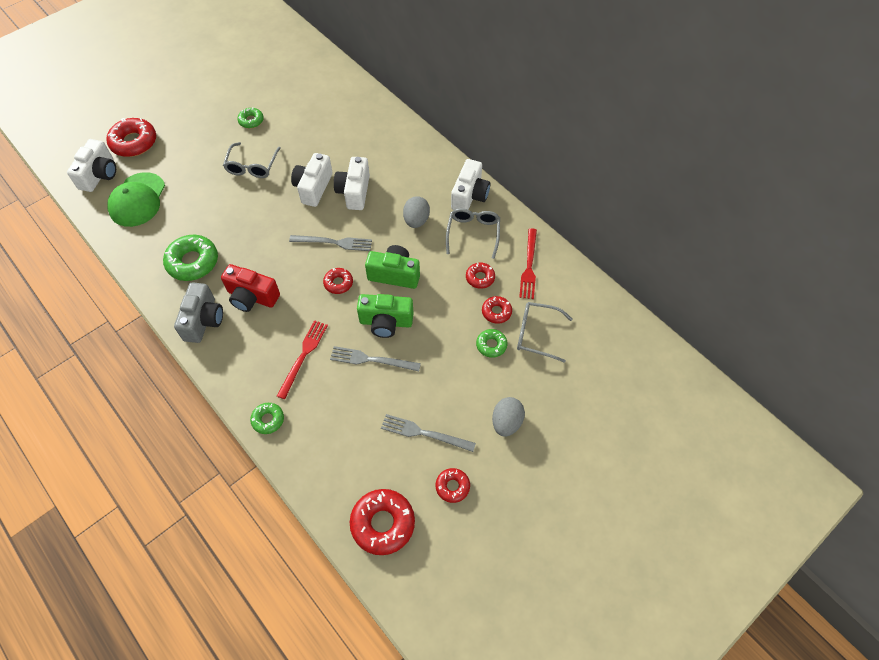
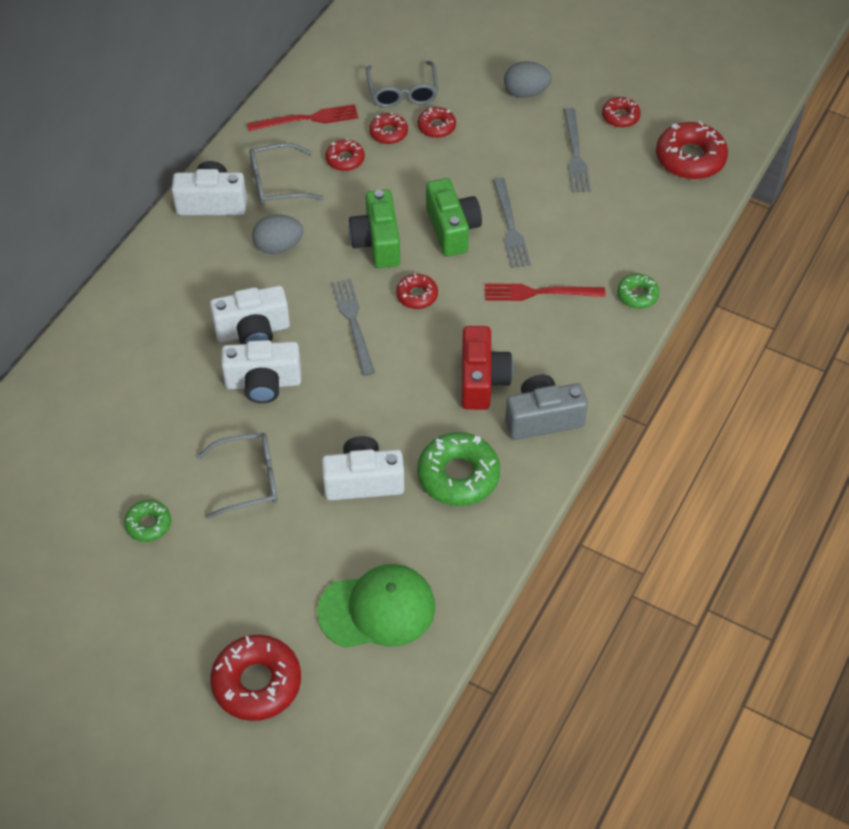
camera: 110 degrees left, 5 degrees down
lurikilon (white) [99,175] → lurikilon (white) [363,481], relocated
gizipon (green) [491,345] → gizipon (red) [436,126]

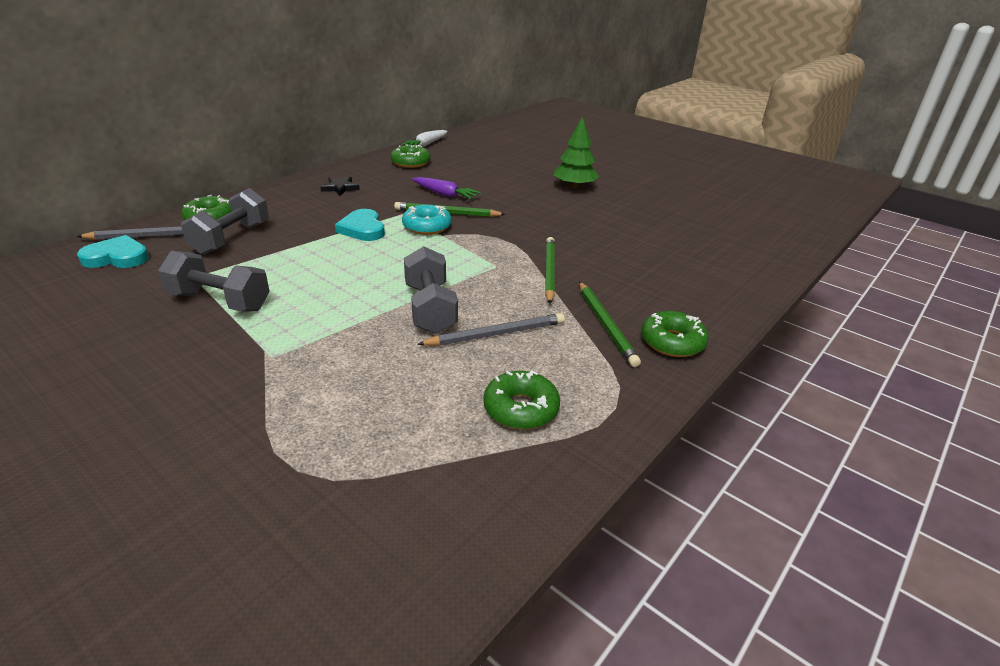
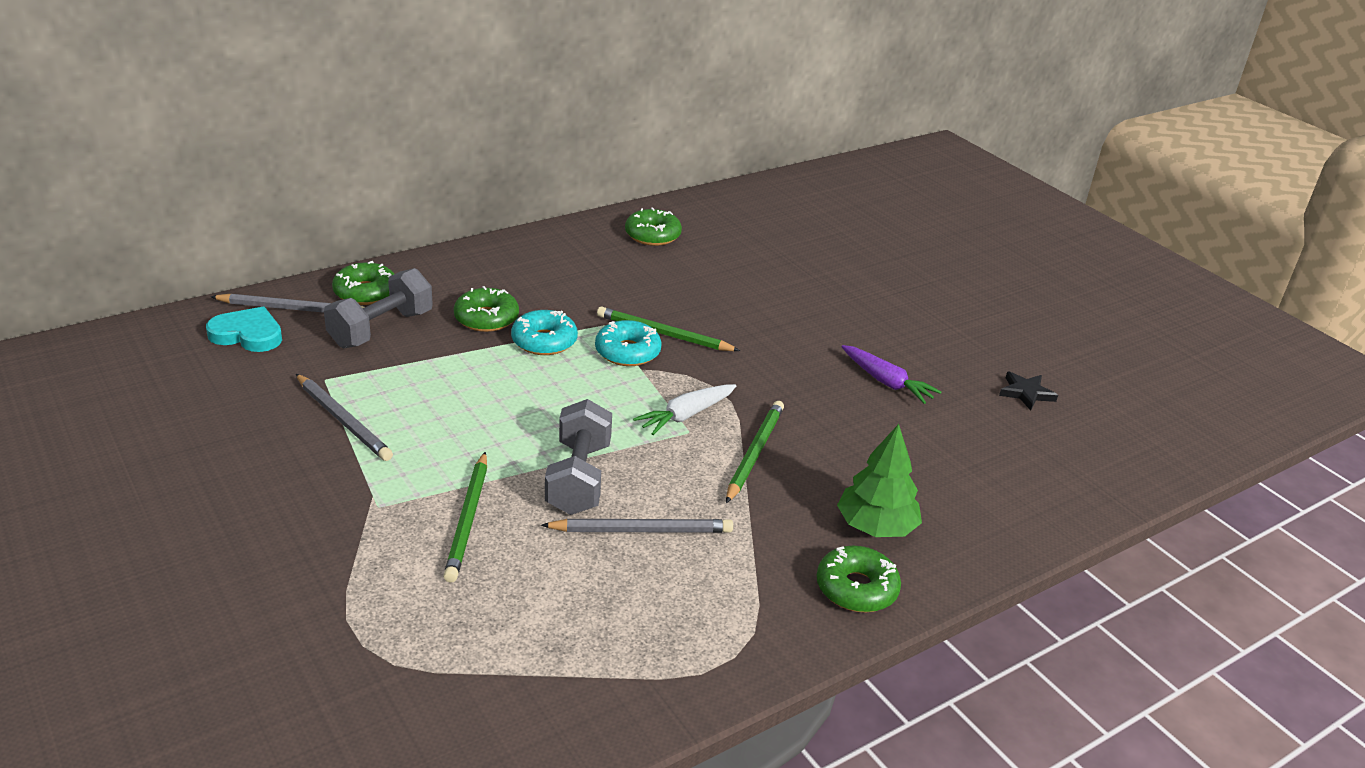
camera: 15 degrees right, 0 degrees up
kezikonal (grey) [219,301] → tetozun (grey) [343,420]
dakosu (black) [340,188] → dakosu (black) [1026,393], relocated
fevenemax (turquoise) [362,229] → gizipon (turquoise) [544,341]
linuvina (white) [426,145] → linuvina (white) [686,415], relocated
linuvina (purple) [445,194] → linuvina (purple) [886,382], relocated
gizipon (green) [521,409] → gizipon (green) [486,318], relocated
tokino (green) [574,186] → tokino (green) [875,527], relocated
tetozun (green) [606,325] → tetozun (green) [468,519], relocated

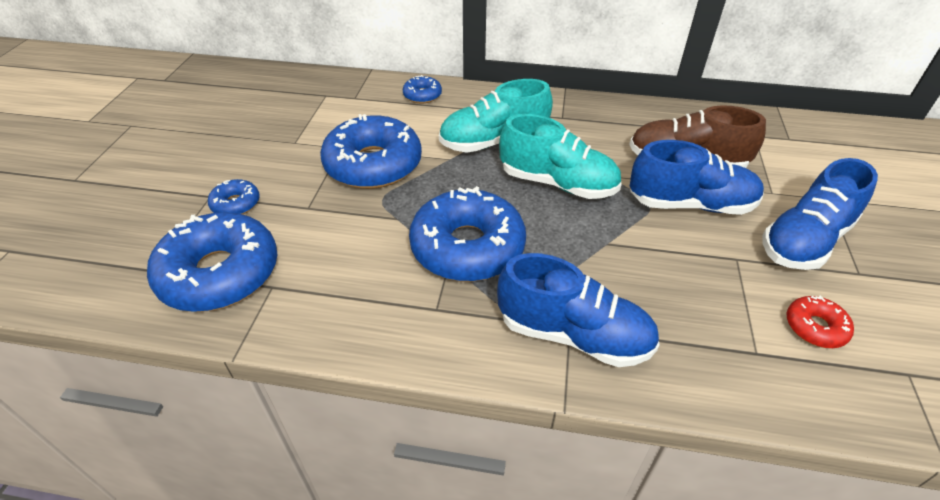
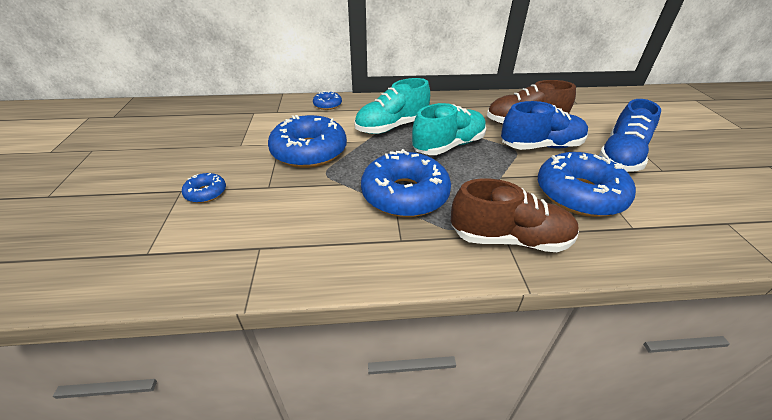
camera: 15 degrees left, 5 degrees down
gizipon (blue) [220,273] → gizipon (blue) [579,194], relocated
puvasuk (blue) [573,335] → puvasuk (brown) [509,239]
puvasuk (turquoise) [557,183] → puvasuk (turquoise) [448,146], 45 degrees counterclockwise
gizipon (red) [815,327] → -

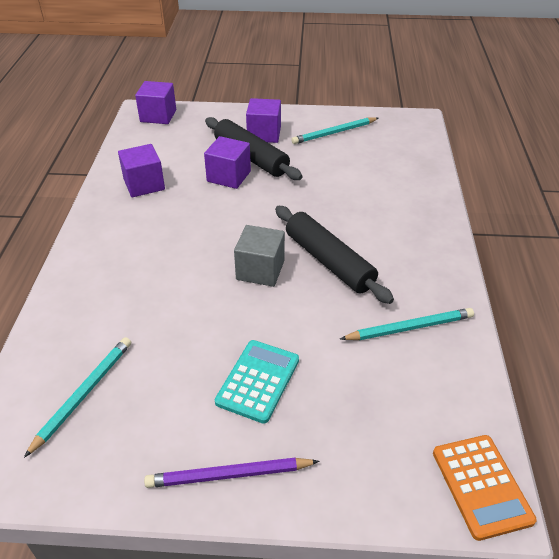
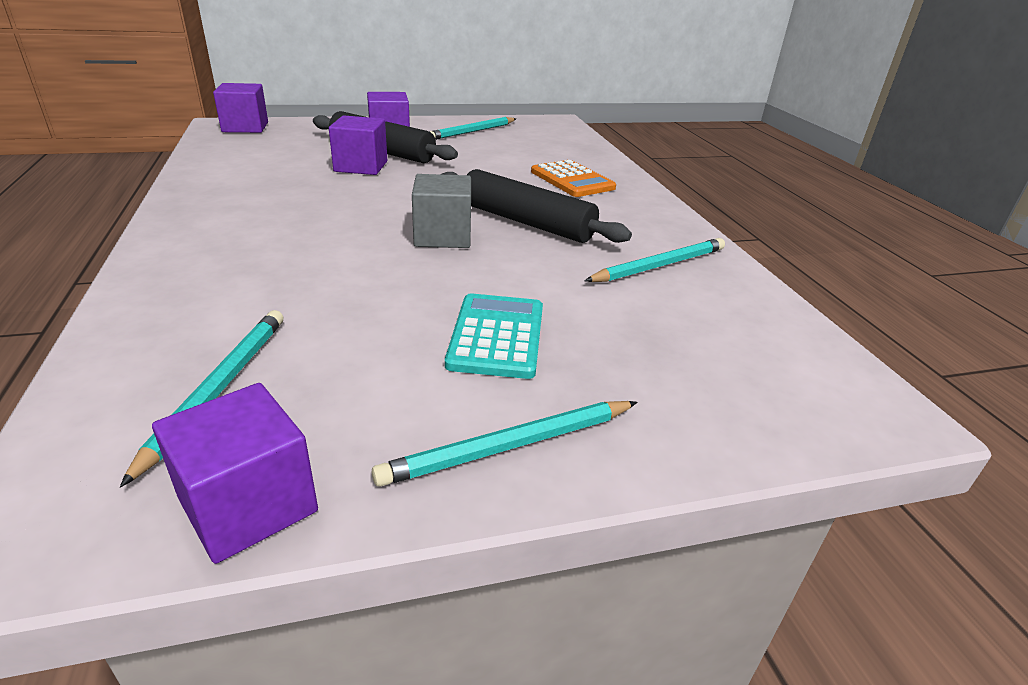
camera: 20 degrees left, 10 degrees down
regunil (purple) [144,184] → regunil (purple) [248,505], relocated
tetozun (purple) [229,475] → tetozun (turquoise) [510,445]
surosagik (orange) [481,486] → surosagik (orange) [572,180], relocated

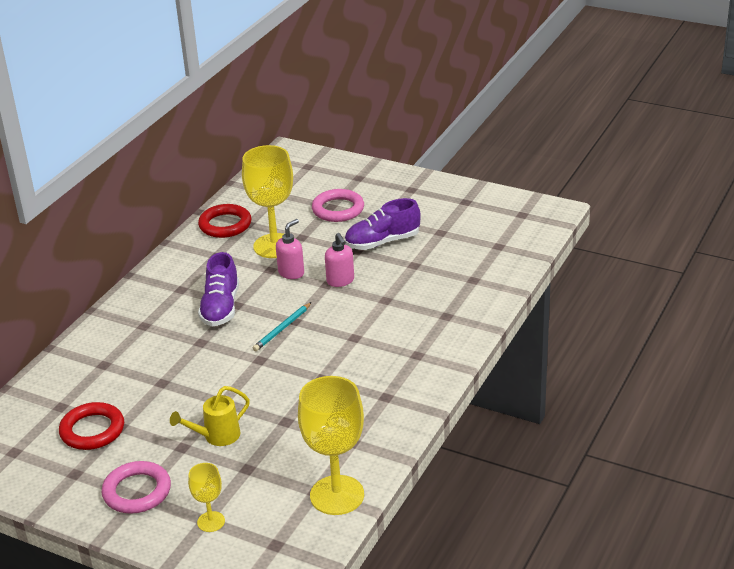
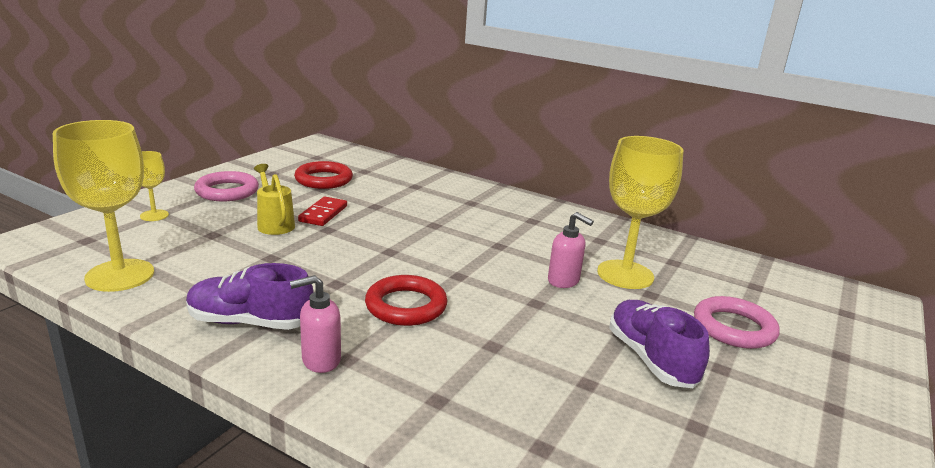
camera: 90 degrees right, 10 degrees down
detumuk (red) [225,225] → detumuk (red) [406,306], relocated
puvasuk (purple) [221,308] → puvasuk (purple) [250,322], relocated
tetozun (turquoise) [282,329] → -
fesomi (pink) [340,281] → fesomi (pink) [320,360], relocated
- → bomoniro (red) [323,214]

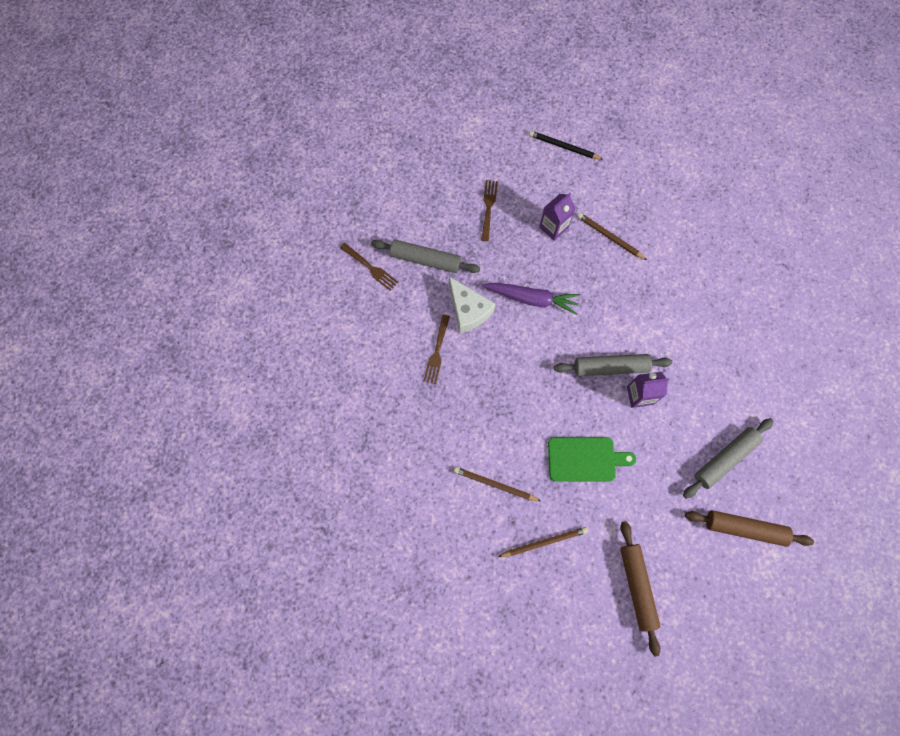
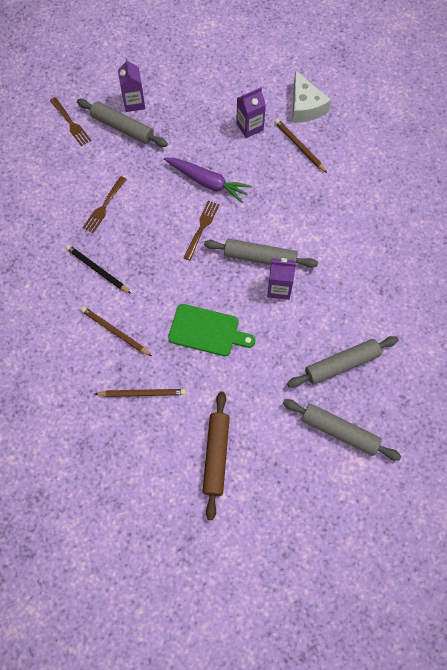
camera: 15 degrees right, 5 degrees down
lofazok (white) [468,310] → lofazok (white) [305,107], relocated
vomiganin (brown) [488,207] → vomiganin (brown) [201,228], relocated
tetozun (black) [563,147] → tetozun (black) [97,270], relocated
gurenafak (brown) [744,528] → gurenafak (grey) [339,431]
- → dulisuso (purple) [134,102]

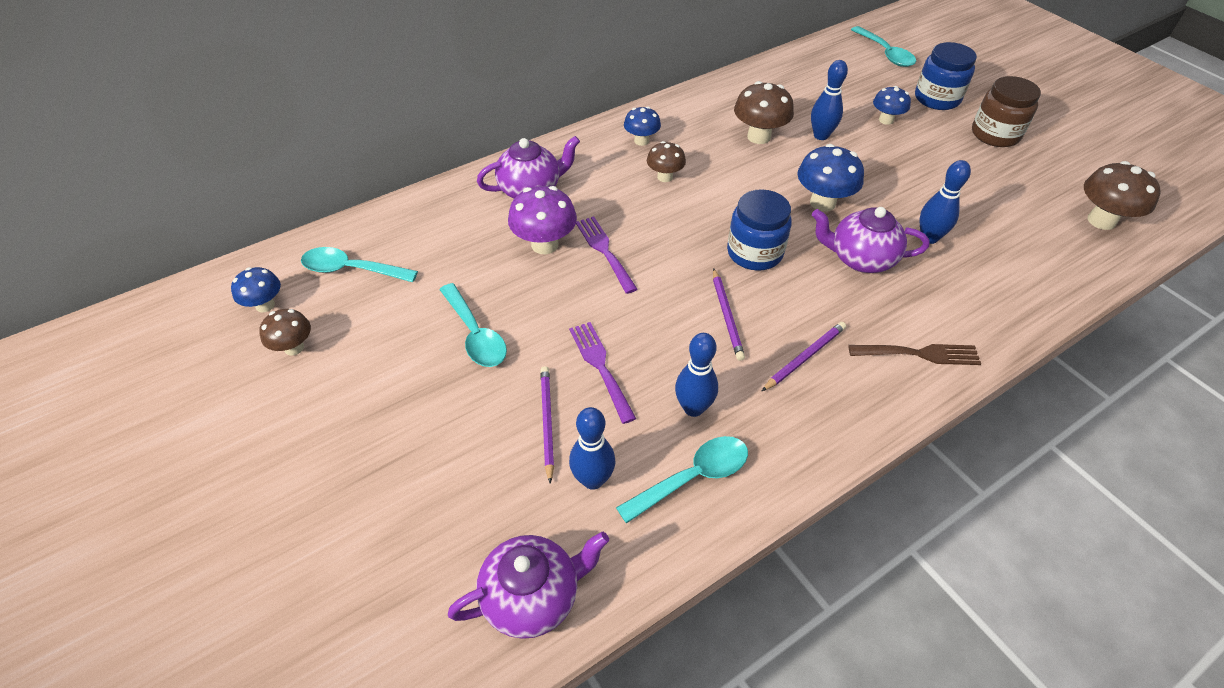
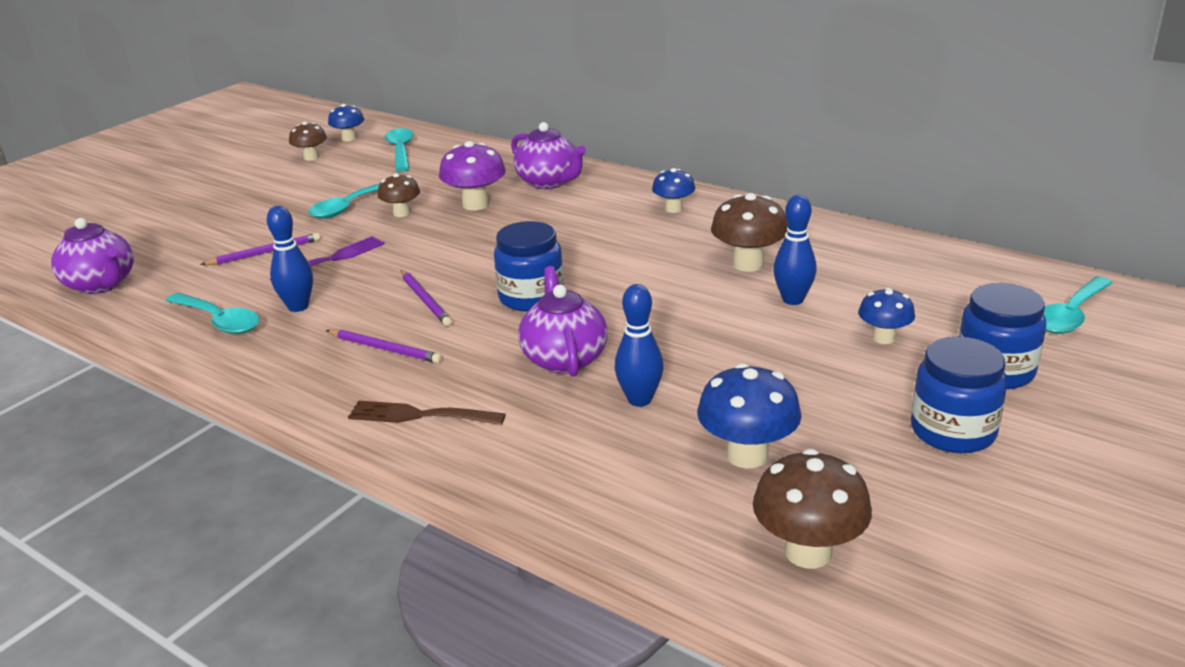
camera: 70 degrees right, 20 degrees down
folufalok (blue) [593,479] → -
vomiganin (purple) [605,251] → -
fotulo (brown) [665,177] → fotulo (brown) [401,213], relocated
tetozun (purple) [727,316] → tetozun (purple) [425,300], 90 degrees counterclockwise
fotulo (blue) [822,203] → fotulo (blue) [747,455], relocated
vomiganin (brown) [919,354] → vomiganin (brown) [420,415], 120 degrees clockwise
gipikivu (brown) [995,134] → gipikivu (blue) [953,431]

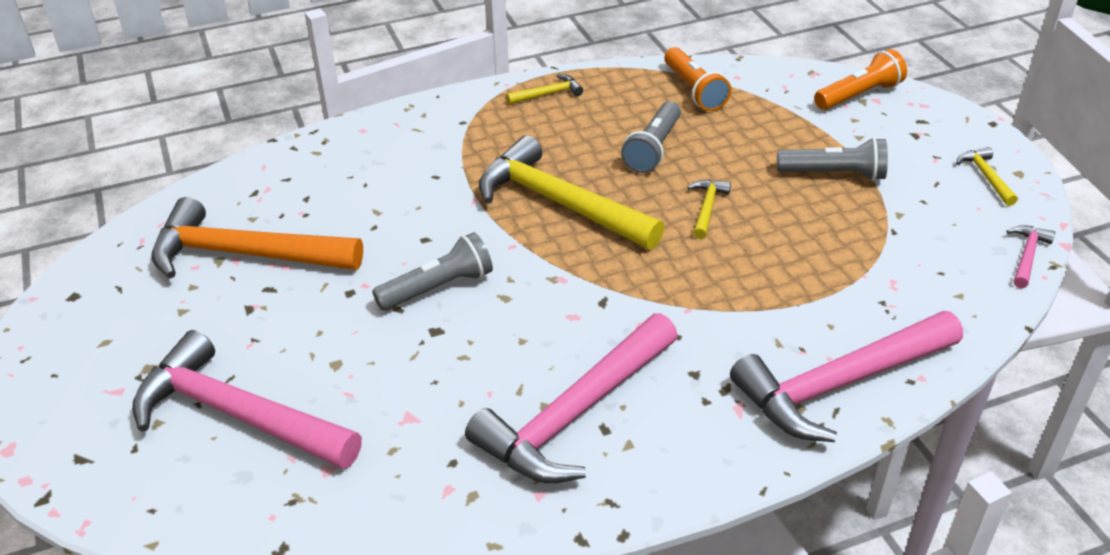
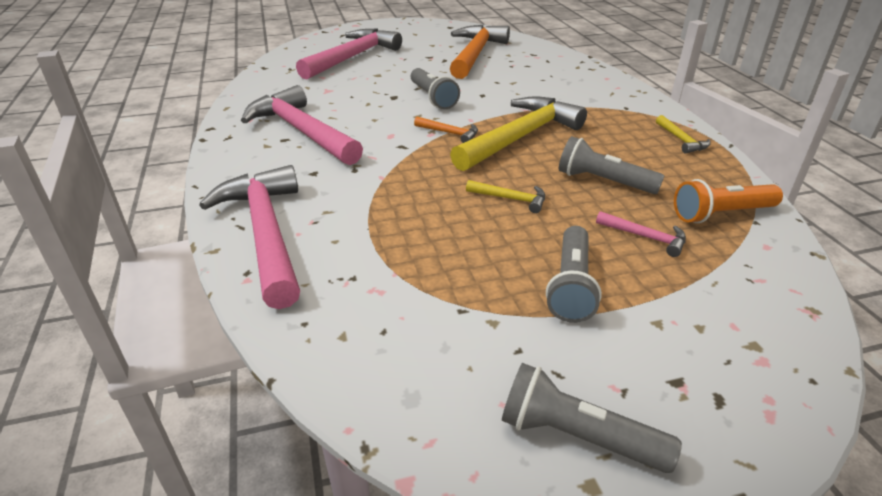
camera: 95 degrees right, 5 degrees down
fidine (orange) [859,95] → -
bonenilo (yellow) [986,177] → fidine (grey) [577,436]
bonenilo (pink) [1027,256] → bonenilo (pink) [645,237], relocated
- → bonenilo (orange) [449,133]

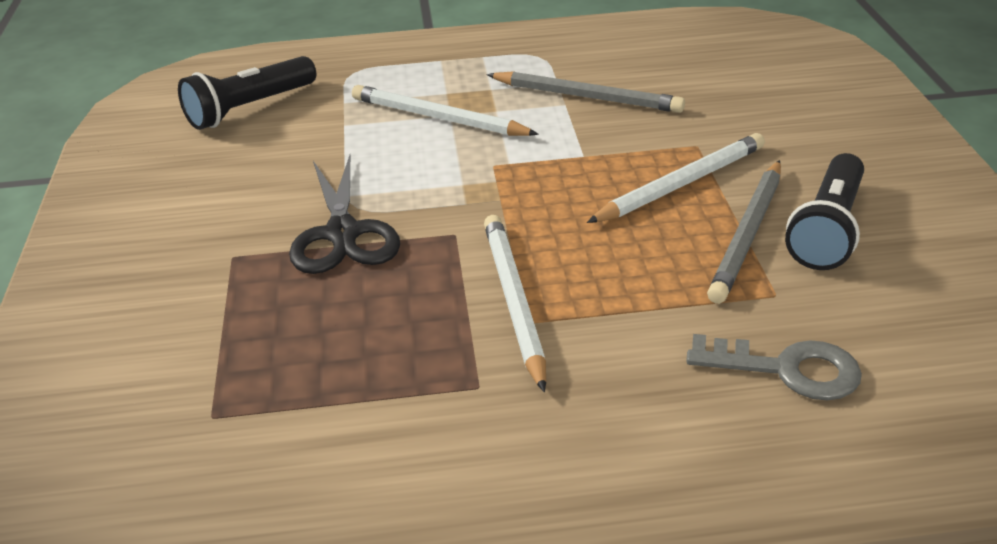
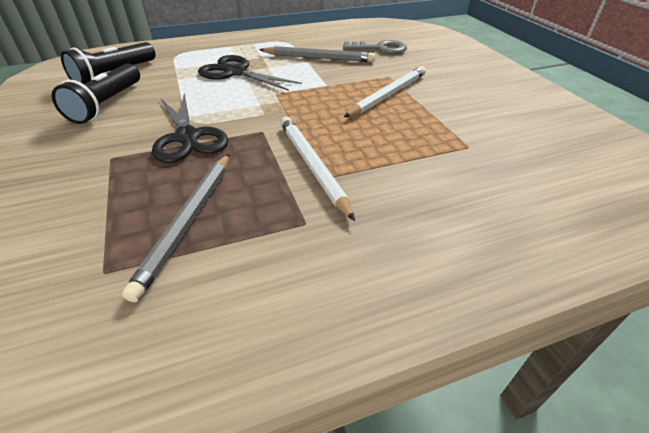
camera: 15 degrees left, 5 degrees up
tetozun (white) [438,118] → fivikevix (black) [235,72]
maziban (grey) [788,369] → maziban (grey) [380,48], relocated
tetozun (grey) [748,234] → tetozun (grey) [188,221], relocated
fidine (black) [827,229] → fidine (black) [107,104], relocated

